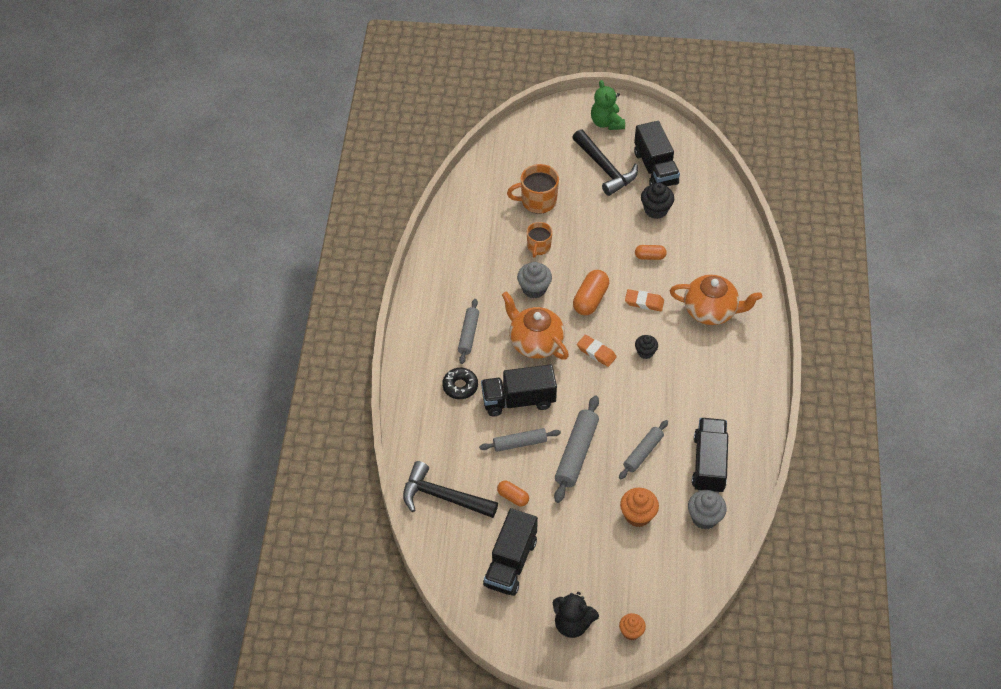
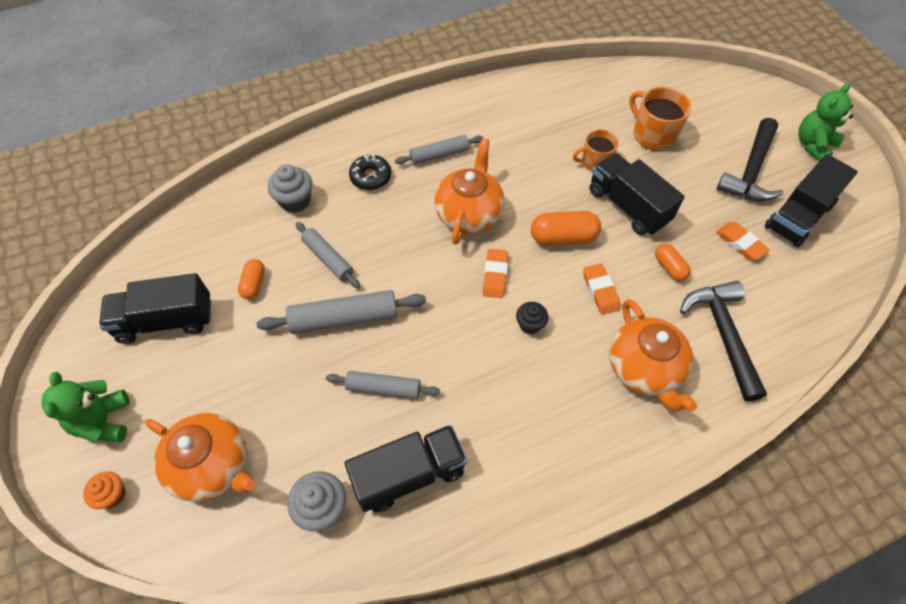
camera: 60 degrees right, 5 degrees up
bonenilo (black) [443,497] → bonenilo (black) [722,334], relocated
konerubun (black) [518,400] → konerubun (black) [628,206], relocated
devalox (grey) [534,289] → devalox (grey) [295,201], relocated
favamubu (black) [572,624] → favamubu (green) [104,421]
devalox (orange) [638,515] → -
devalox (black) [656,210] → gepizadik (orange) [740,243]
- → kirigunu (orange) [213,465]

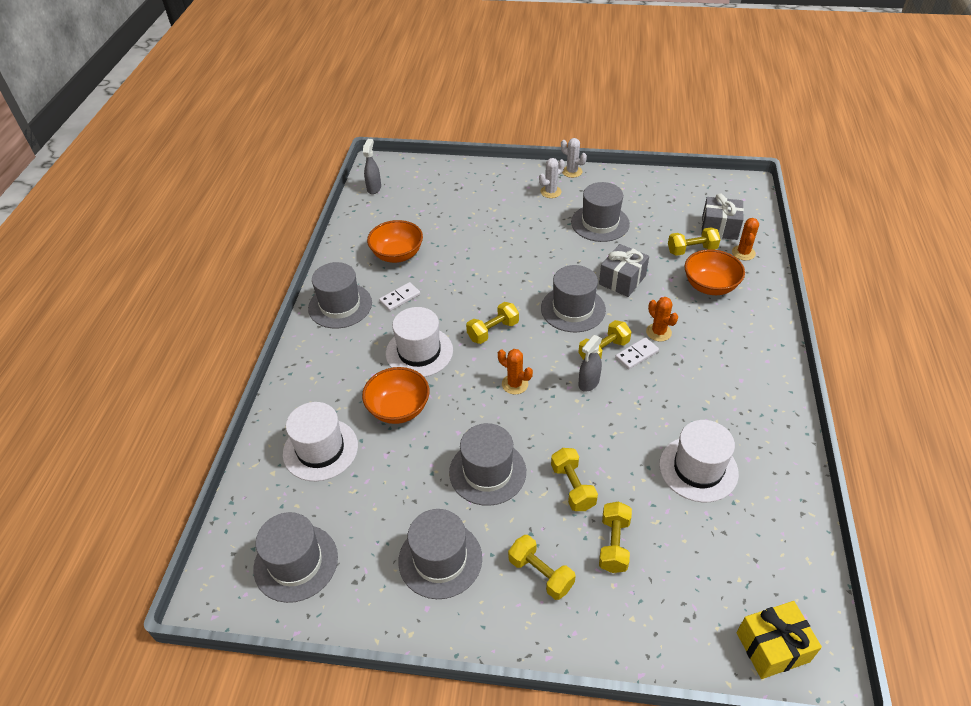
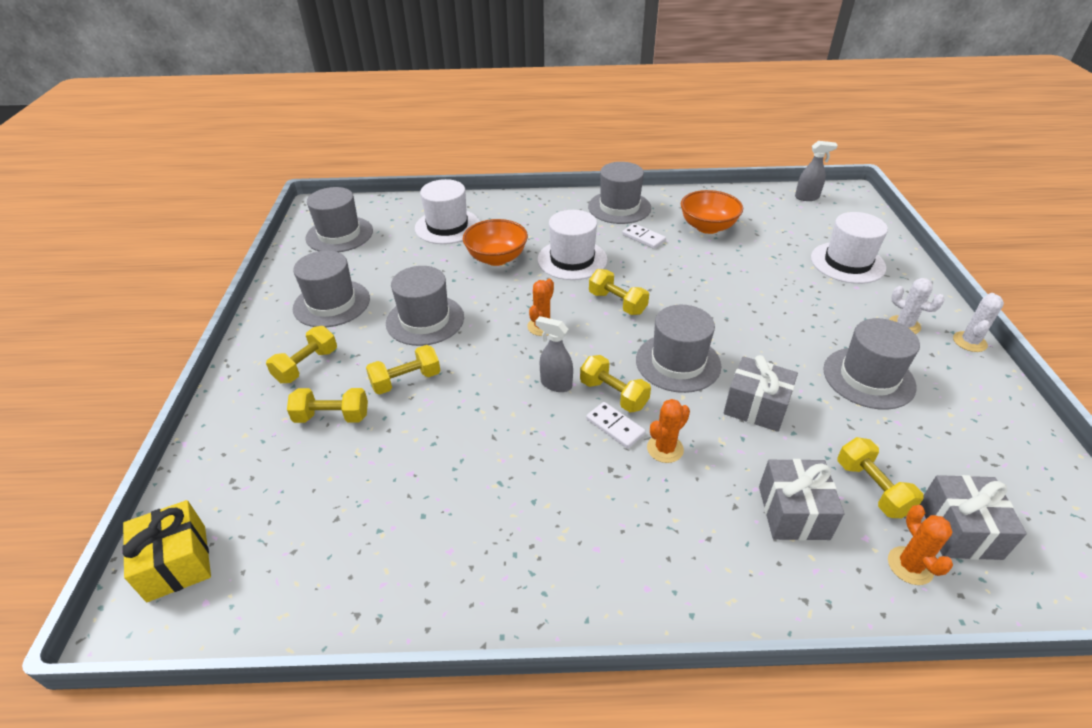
camera: 80 degrees right, 5 degrees down
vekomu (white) [698,469] → vekomu (white) [847,262], relocated
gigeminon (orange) [710,286] → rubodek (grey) [793,512]
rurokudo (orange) [743,253] → rurokudo (orange) [910,566], 75 degrees clockwise

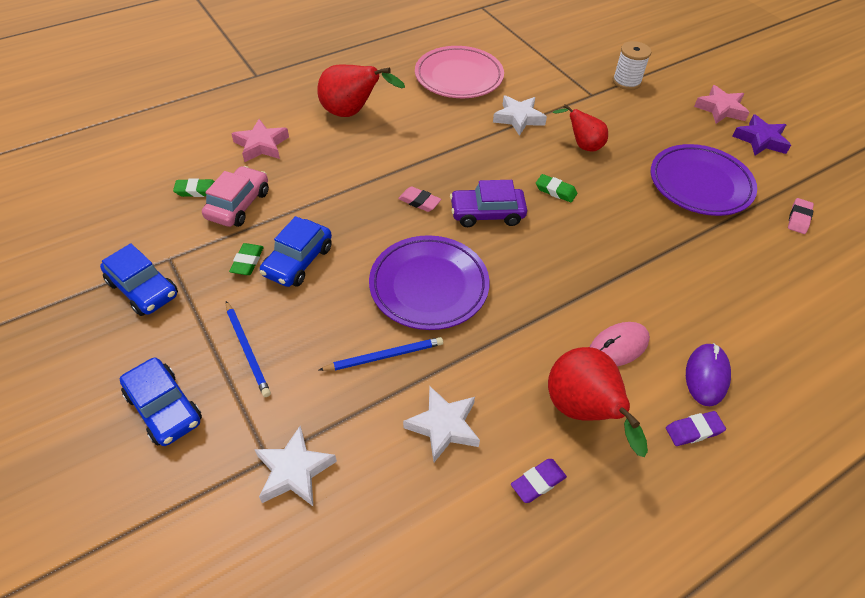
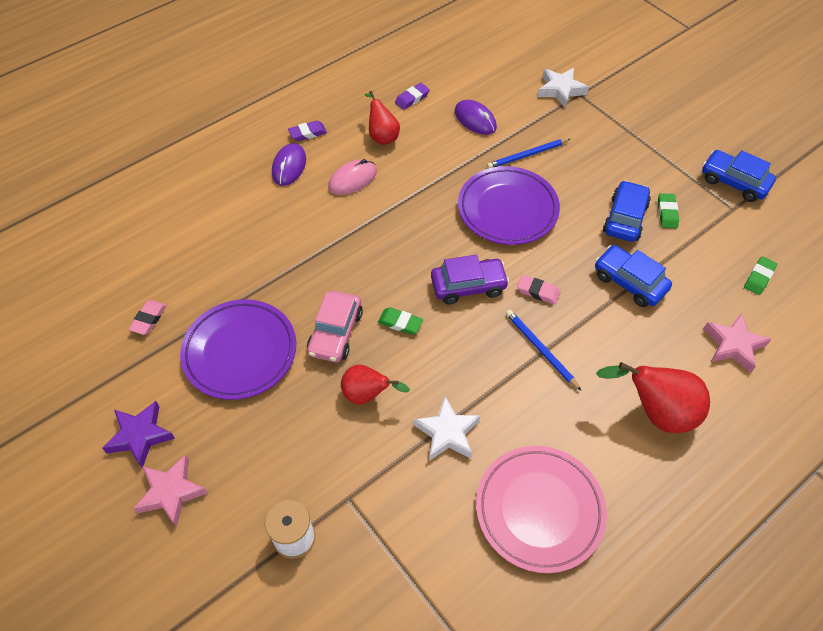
camera: 175 degrees right, 5 degrees up
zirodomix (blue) [164,408] → zirodomix (blue) [629,282], relocated
gepizadik (green) [197,191] → gepizadik (green) [759,277], 45 degrees counterclockwise
zirodomix (pink) [238,204] → zirodomix (pink) [335,333], relocated
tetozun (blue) [247,350] → tetozun (blue) [540,349], relocated
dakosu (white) [443,426] → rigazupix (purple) [475,119]
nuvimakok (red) [583,412] → nuvimakok (red) [382,136], x0.63

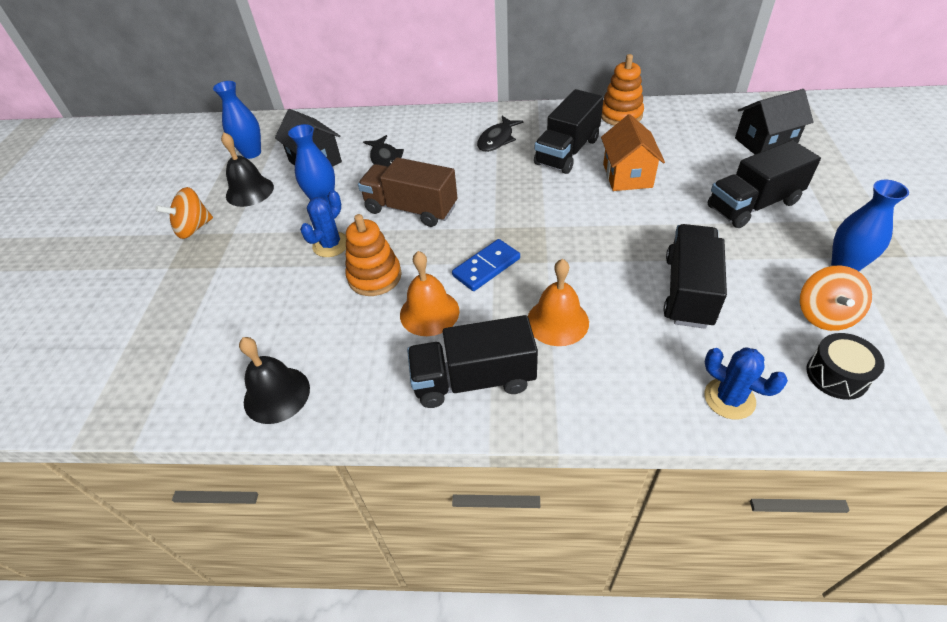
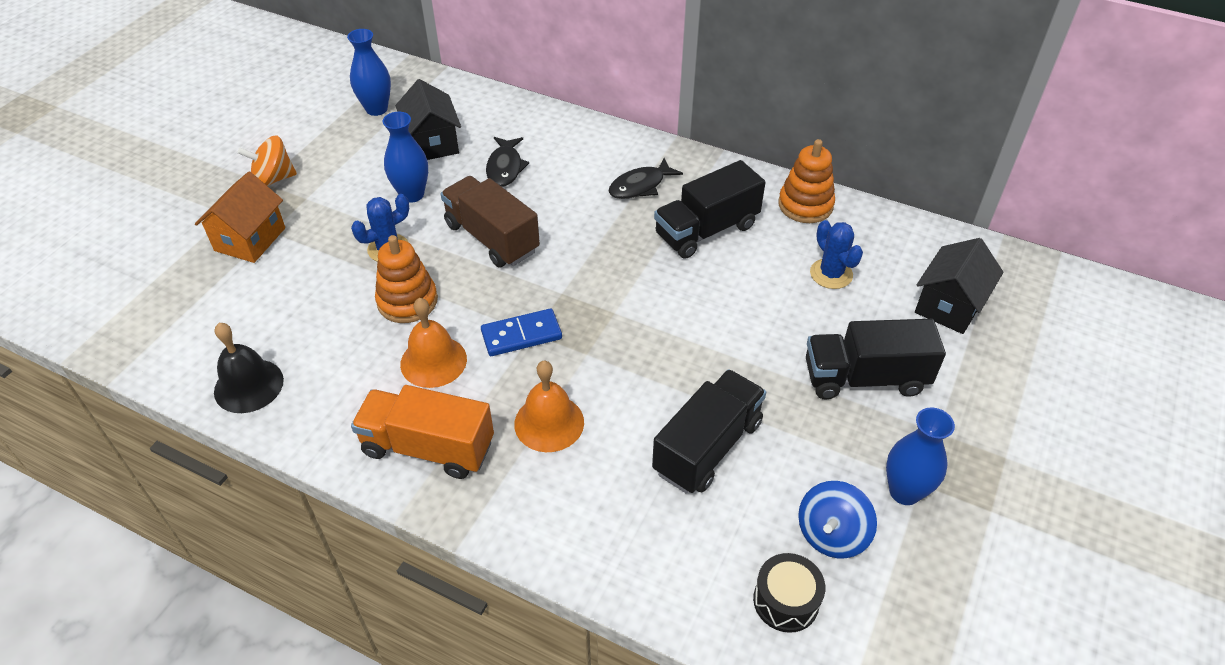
camera: 20 degrees right, 0 degrees up
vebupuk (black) [249,191] → -
konerubun (black) [474,380] → konerubun (orange) [428,447]
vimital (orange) [627,175] → vimital (orange) [250,239], relocated
rurokudo (blue) [729,398] → rurokudo (blue) [831,274], relocated
vimital (black) [765,142] → vimital (black) [949,305], 60 degrees counterclockwise
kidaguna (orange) [824,315] → kidaguna (blue) [831,534]

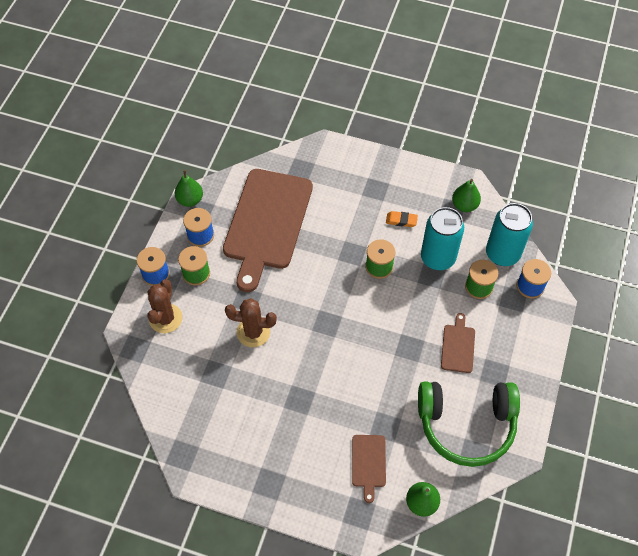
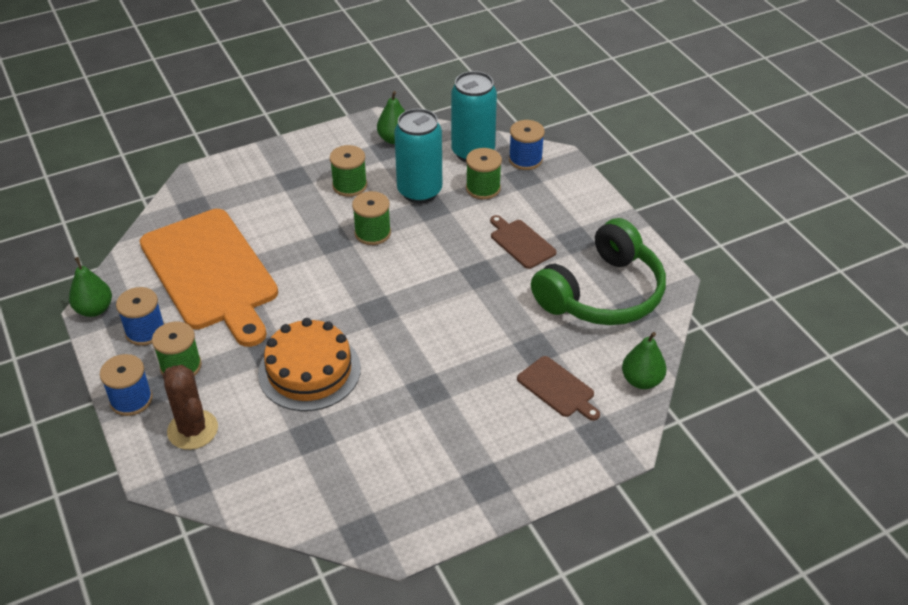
camera: 45 degrees left, 15 degrees down
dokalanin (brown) [267,223] → dokalanin (orange) [211,273]
rurokudo (brown) [253,332] → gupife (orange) [309,371]
gepizadik (orange) [401,220] → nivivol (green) [349,185]

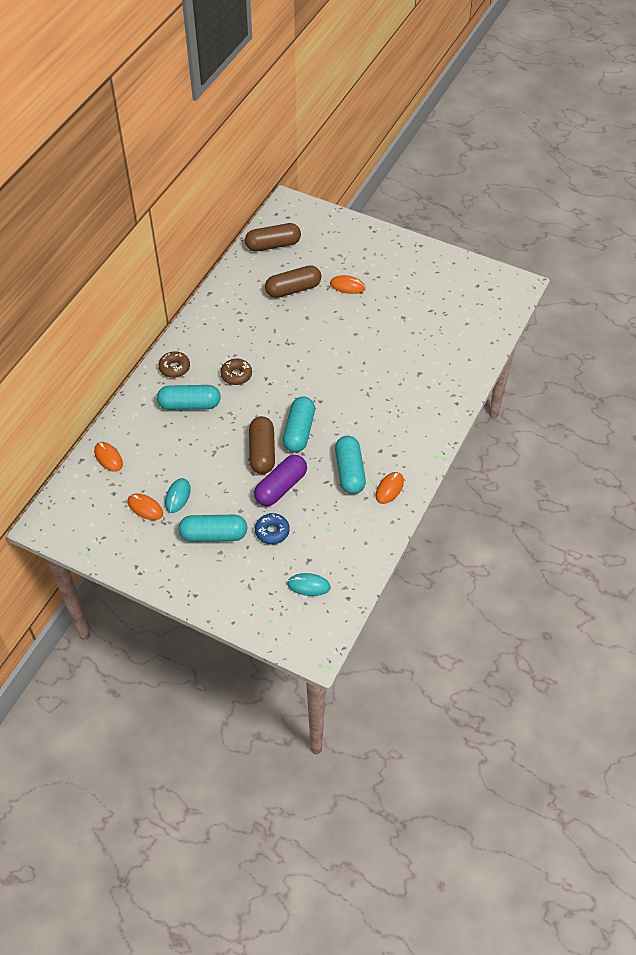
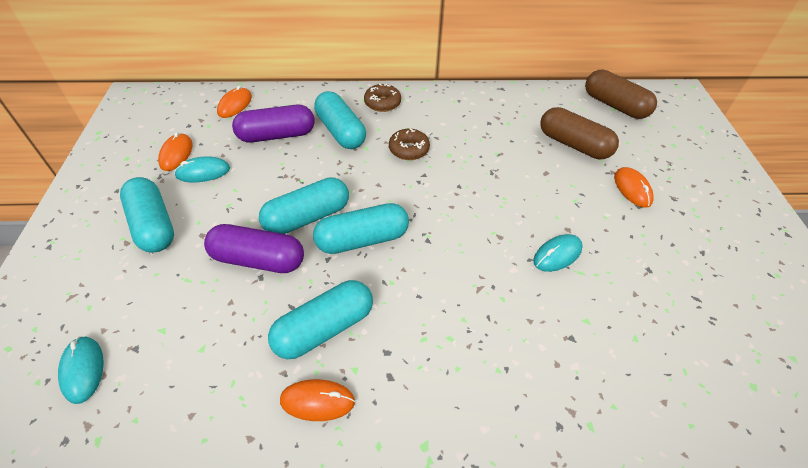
camera: 60 degrees right, 5 degrees down
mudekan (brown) [262,452] → mudekan (turquoise) [307,217]
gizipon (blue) [272,531] → -
- → mudekan (purple) [277,135]
- → rigazupix (turquoise) [557,254]

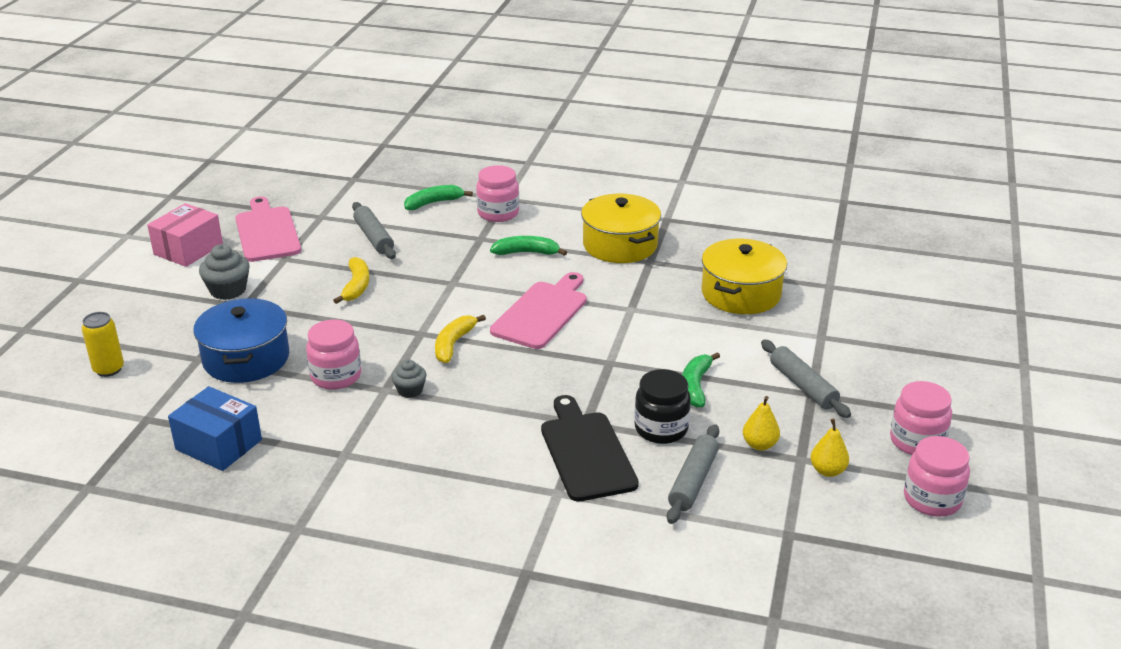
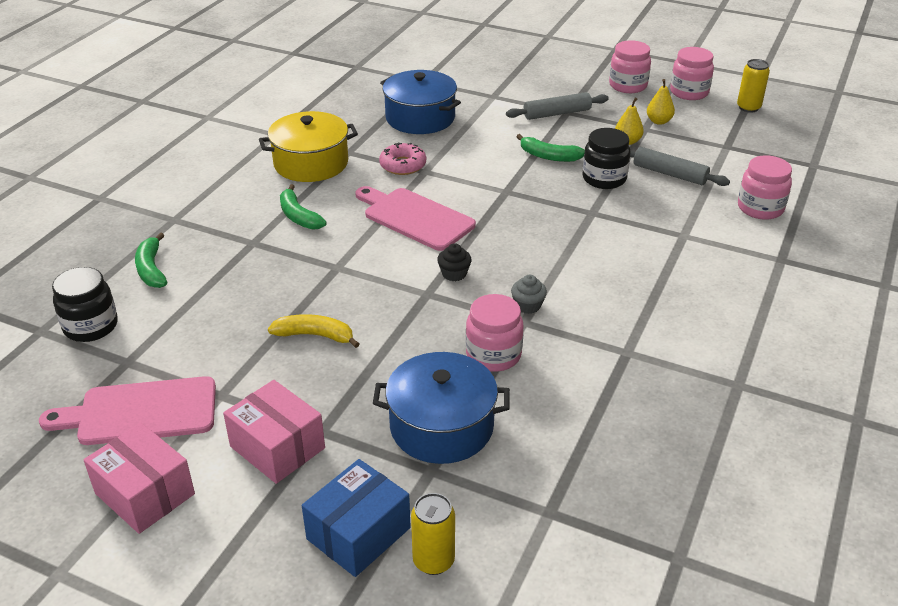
camera: 80 degrees left, 5 degrees up
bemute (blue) [219,444] → bemute (blue) [358,533], relocated
devalox (grey) [228,290] → bemute (pink) [277,447]
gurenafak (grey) [374,237] → -
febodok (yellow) [453,344] → devalox (black) [454,274]
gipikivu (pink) [498,213] → gipikivu (pink) [760,208], relocated
febodok (green) [527,253] → febodok (green) [298,216], 45 degrees counterclockwise
dokalanin (black) [586,452] → -
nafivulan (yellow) [741,294] → nafivulan (blue) [420,118]
- → gipikivu (black) [91,326]
- → gizipon (pink) [403,165]
- → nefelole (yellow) [748,107]

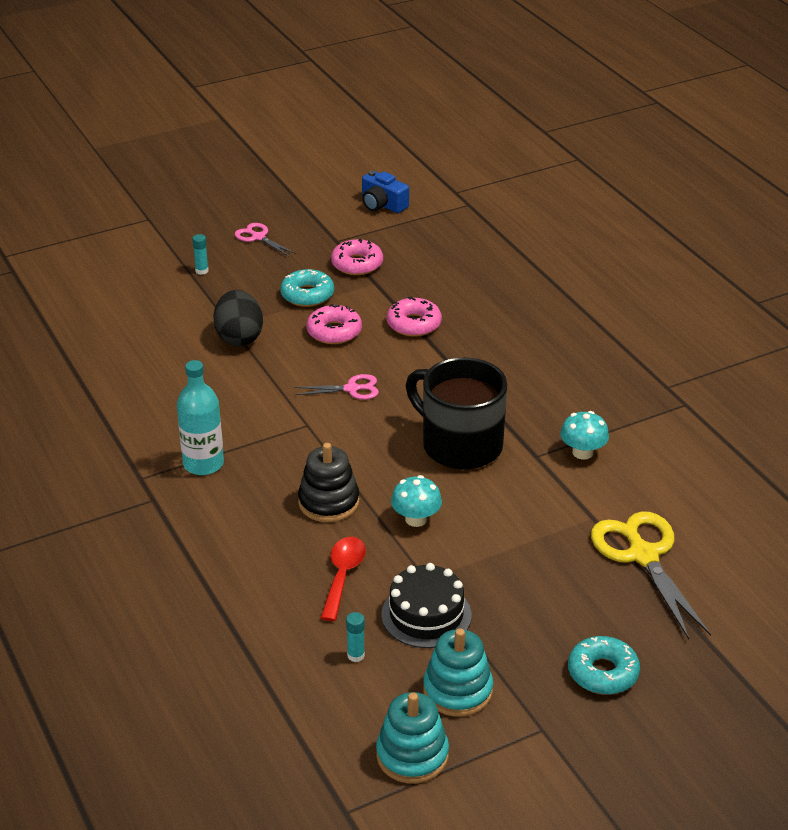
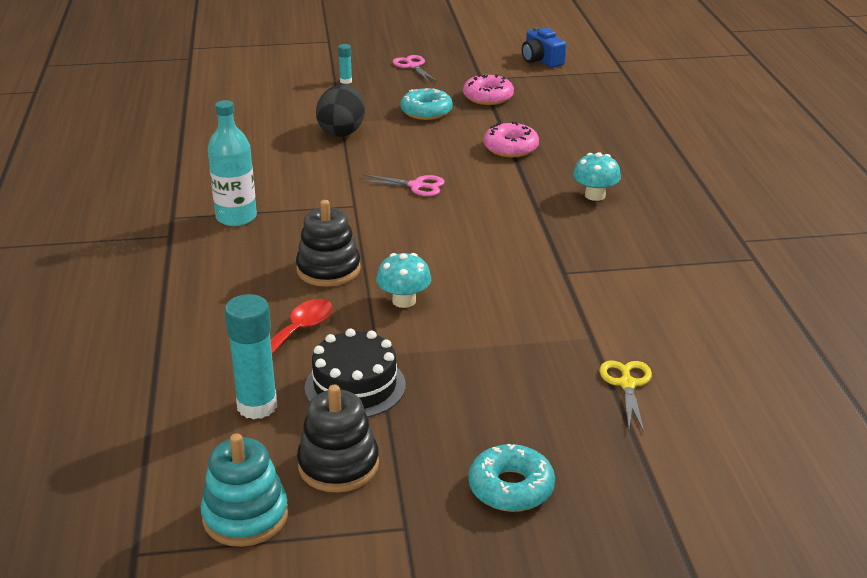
camera: 20 degrees right, 5 degrees down
gizipon (pink) [334,332] → -
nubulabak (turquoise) [356,655] → nubulabak (turquoise) [257,406], x2.06
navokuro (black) [459,445] → -
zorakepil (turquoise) [457,690] → zorakepil (black) [338,465]
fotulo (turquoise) [582,452] → fotulo (turquoise) [595,195], relocated
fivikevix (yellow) [643,555] → fivikevix (yellow) [627,384], x0.53

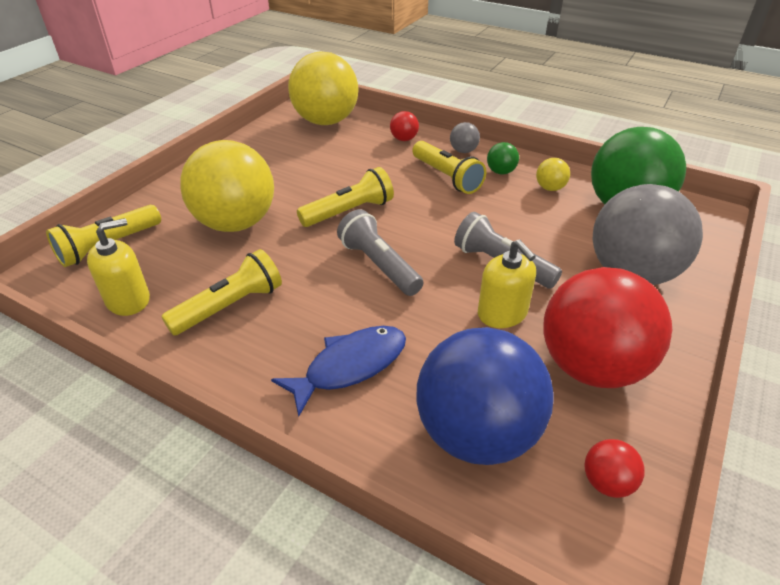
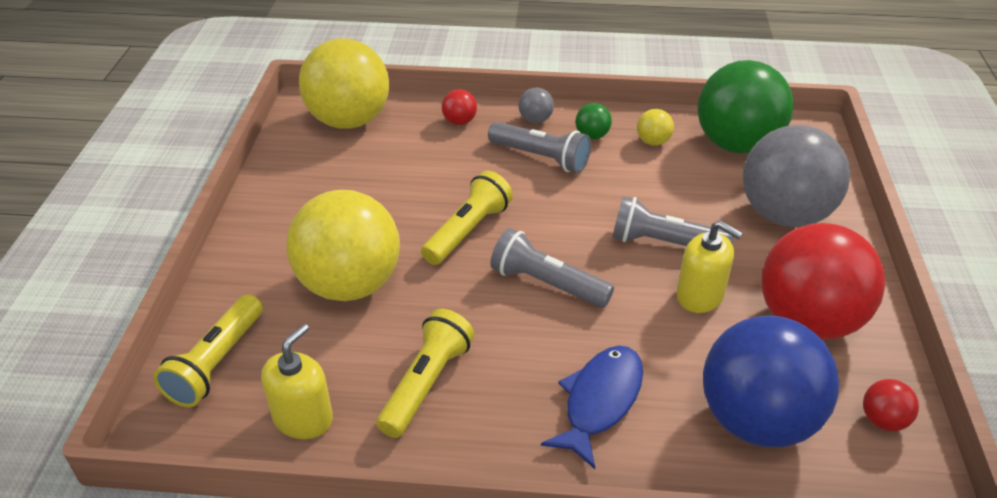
camera: 25 degrees left, 0 degrees up
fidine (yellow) [446,177] → fidine (grey) [541,158]

